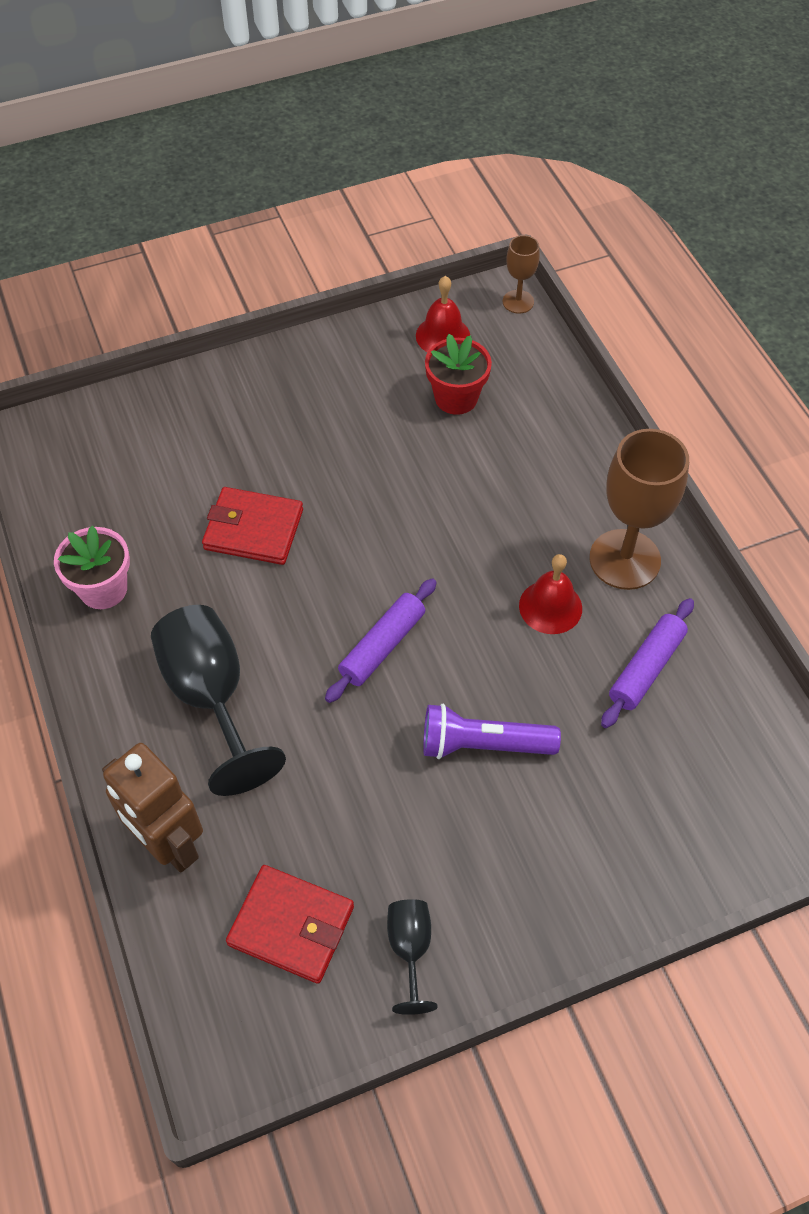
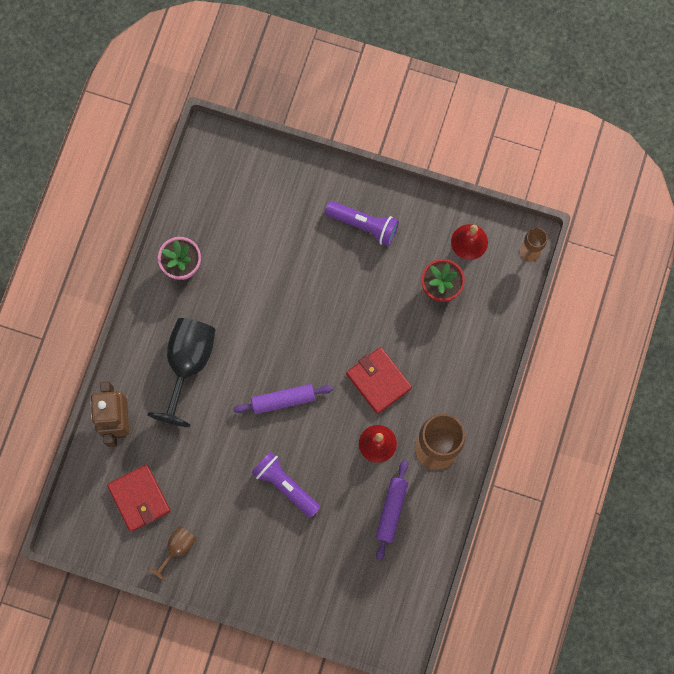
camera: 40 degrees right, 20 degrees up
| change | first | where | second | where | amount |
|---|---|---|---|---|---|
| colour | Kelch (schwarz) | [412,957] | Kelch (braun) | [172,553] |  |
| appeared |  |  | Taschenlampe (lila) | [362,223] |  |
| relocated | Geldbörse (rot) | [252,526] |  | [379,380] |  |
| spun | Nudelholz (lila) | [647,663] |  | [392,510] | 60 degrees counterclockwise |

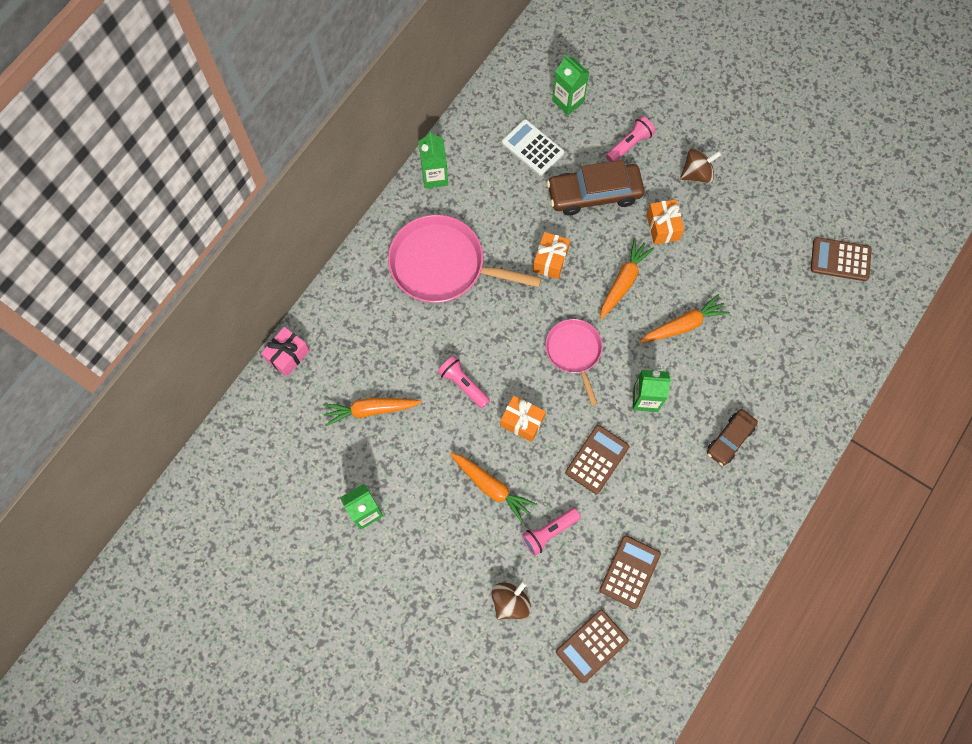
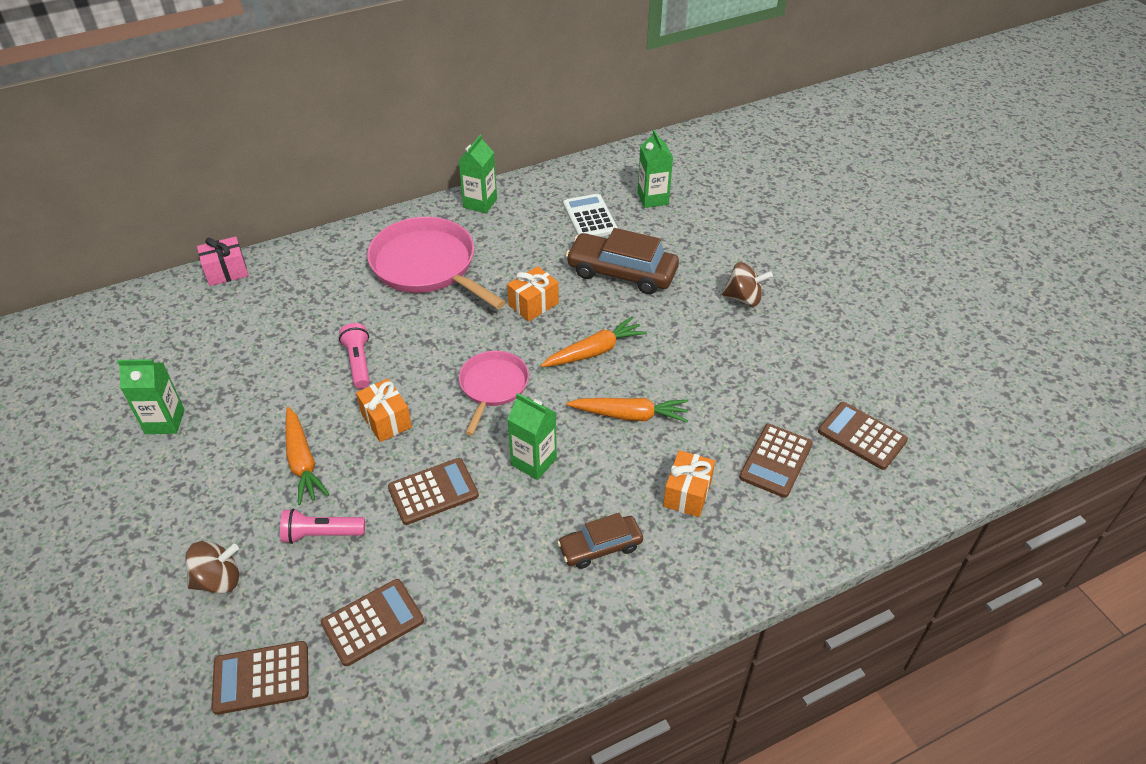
camera: 30 degrees right, 25 degrees down
| change | first | where | second | where | amount |
|---|---|---|---|---|---|
| relocated | Geschenk (orange) | [665,221] |  | [689,483] |  |
| appeared |  |  | Taschenrechner (braun) | [776,461] |  |
| missing | Karotte (orange) | [372,412] |  |  |  |
| missing | Taschenlampe (rosa) | [631,139] |  |  |  |

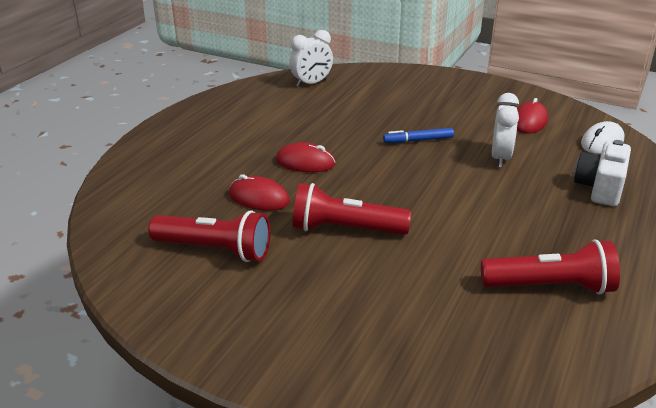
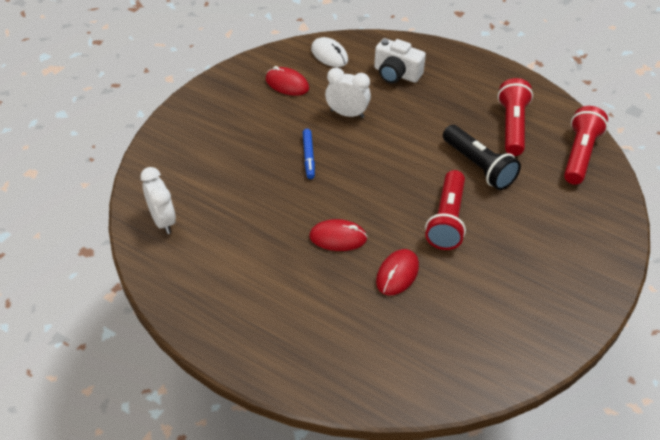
camera: 85 degrees left, 15 degrees up
| change | first | where | second | where | amount |
|---|---|---|---|---|---|
| spun | Computermaus (rot) | [305,157] |  | [338,235] | 75 degrees clockwise |
| appeared |  |  | Taschenlampe (schwarz) | [482,157] |  |
| relocated | Taschenlampe (rot) | [209,236] |  | [586,145] |  |

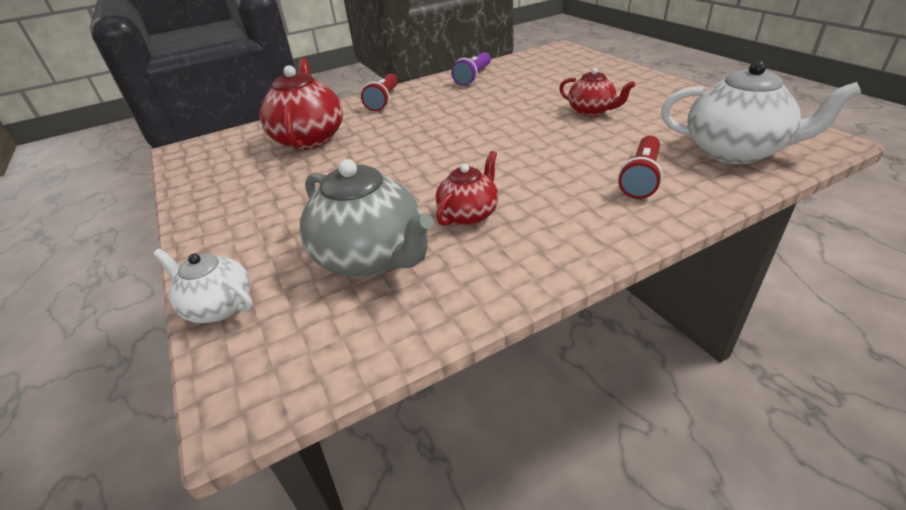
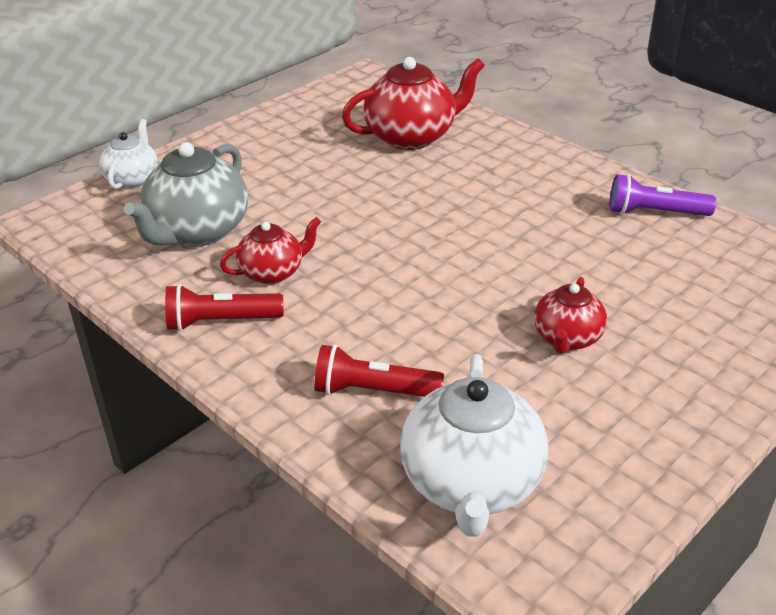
camera: 70 degrees right, 0 degrees up
| change | first | where | second | where | amount |
|---|---|---|---|---|---|
| relocated | Taschenlampe (rot) | [379,92] |  | [224,307] |  |
| spun | Teekanne (rot) | [466,188] |  | [270,250] | 45 degrees counterclockwise |

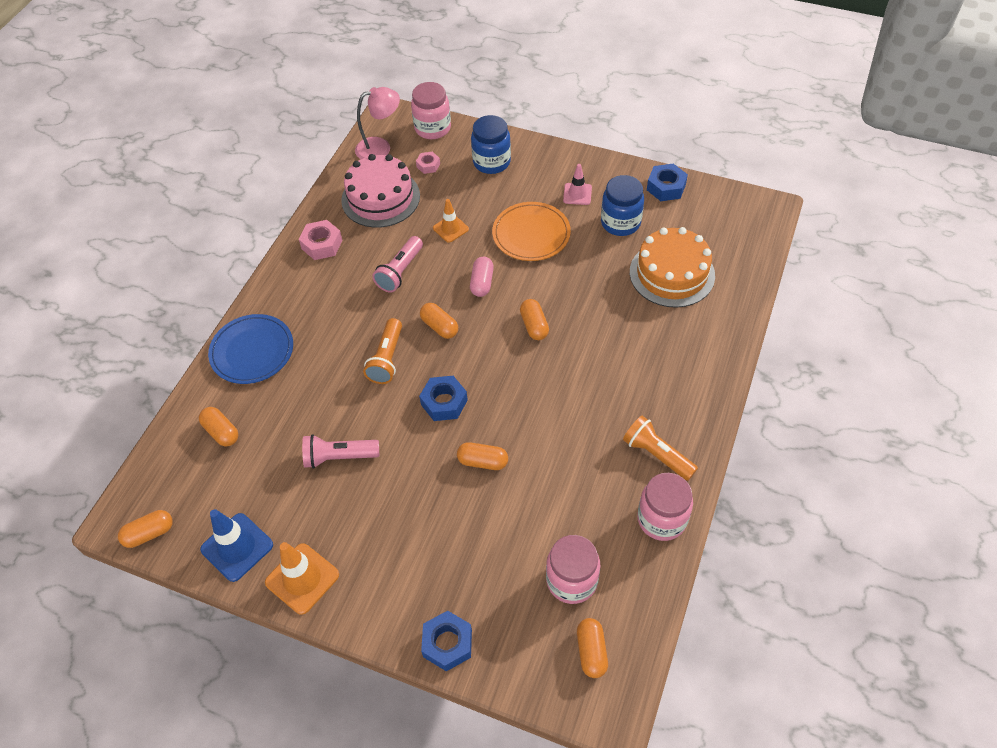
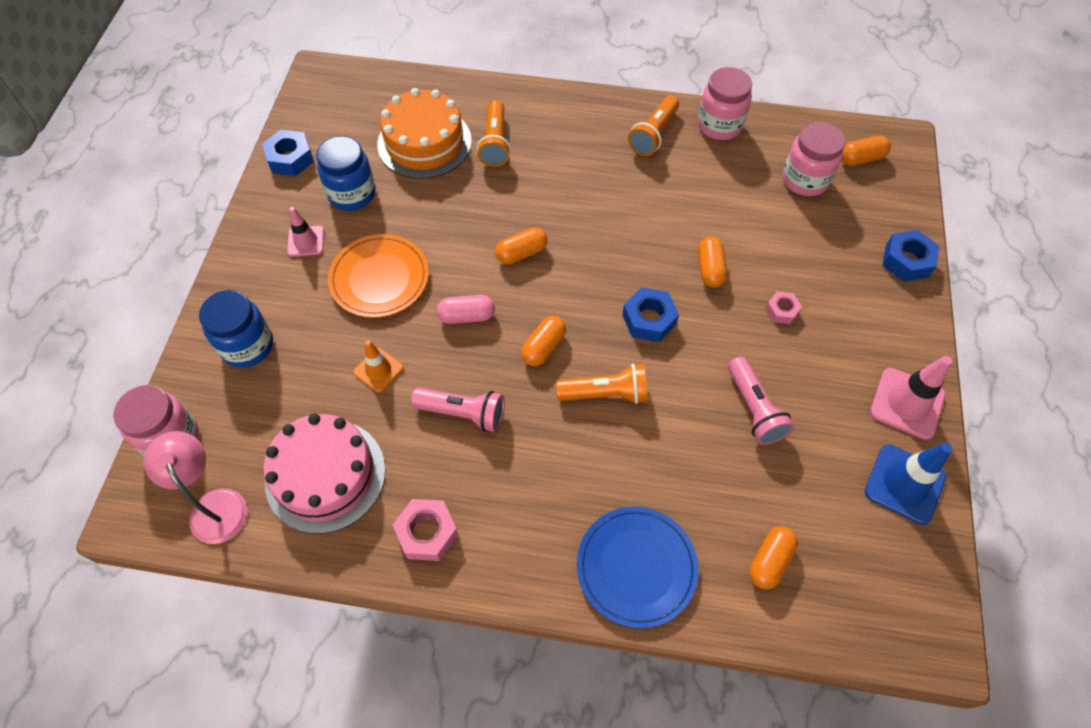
camera: 105 degrees left, 5 degrees up
| change | first | where | second | where | amount |
|---|---|---|---|---|---|
| appeared |  |  | Taschenlampe (orange) | [494,133] |  |
| relocated | Sechskantmutter (rosa) | [428,163] |  | [784,308] |  |
| colour | Leitkegel (orange) | [302,578] | Leitkegel (rosa) | [911,398] |  |
| missing | Kapsel (orange) | [145,529] |  |  |  |

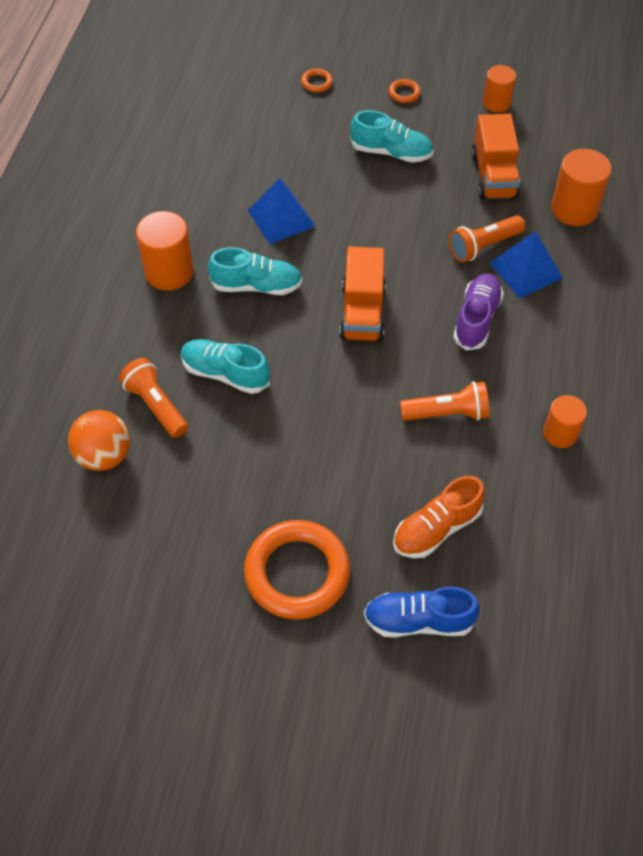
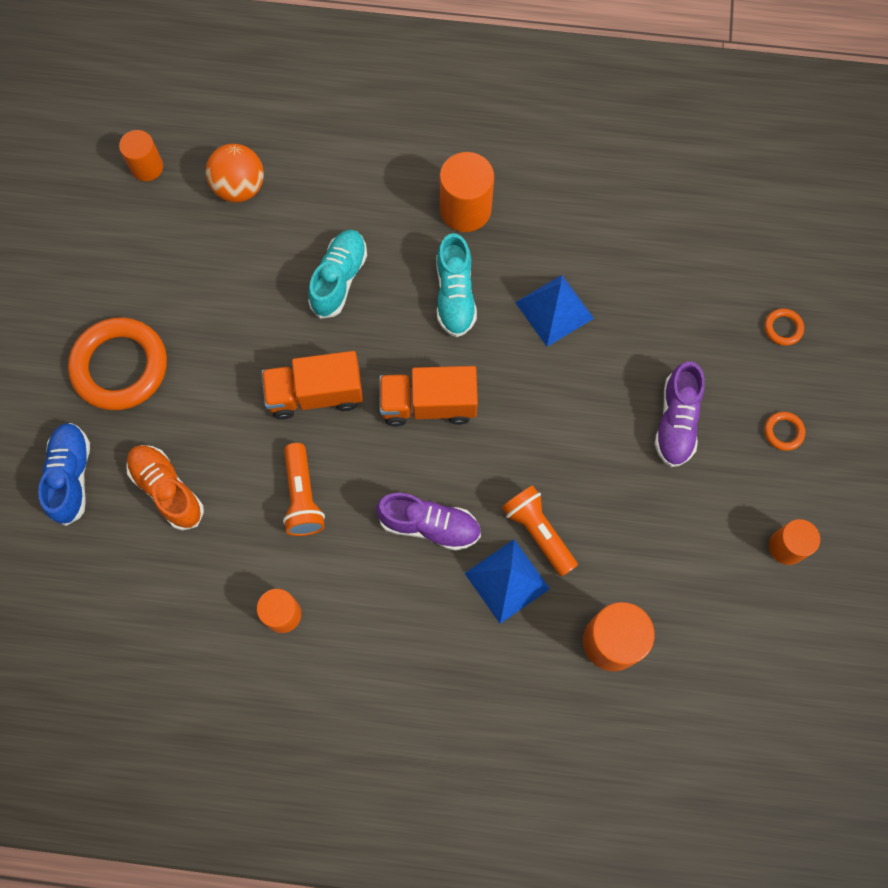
camera: 85 degrees right, 15 degrees up
| change | first | where | second | where | amount |
|---|---|---|---|---|---|
| appeared |  |  | Vollzylinder (orange) | [141,155] |  |
| relocated | Lastwagen (orange) | [496,157] |  | [312,385] |  |
| colour | Schuh (türkis) | [391,136] | Schuh (lila) | [679,414] |  |
| missing | Taschenlampe (orange) | [153,398] |  |  |  |

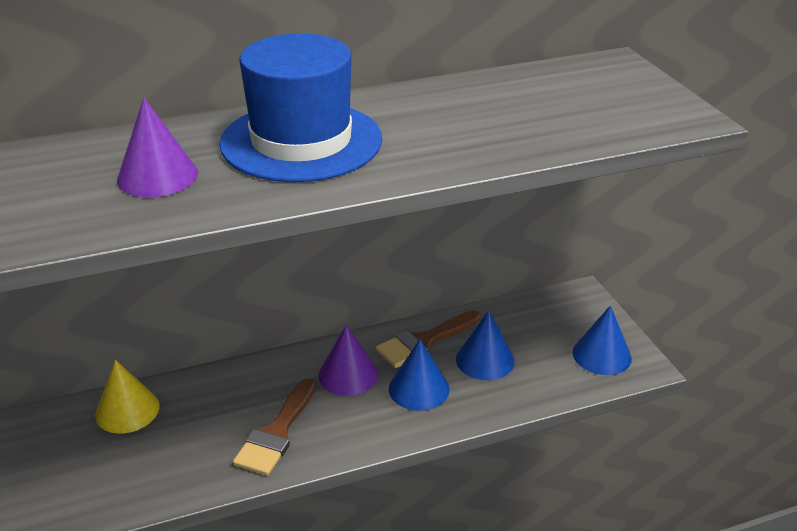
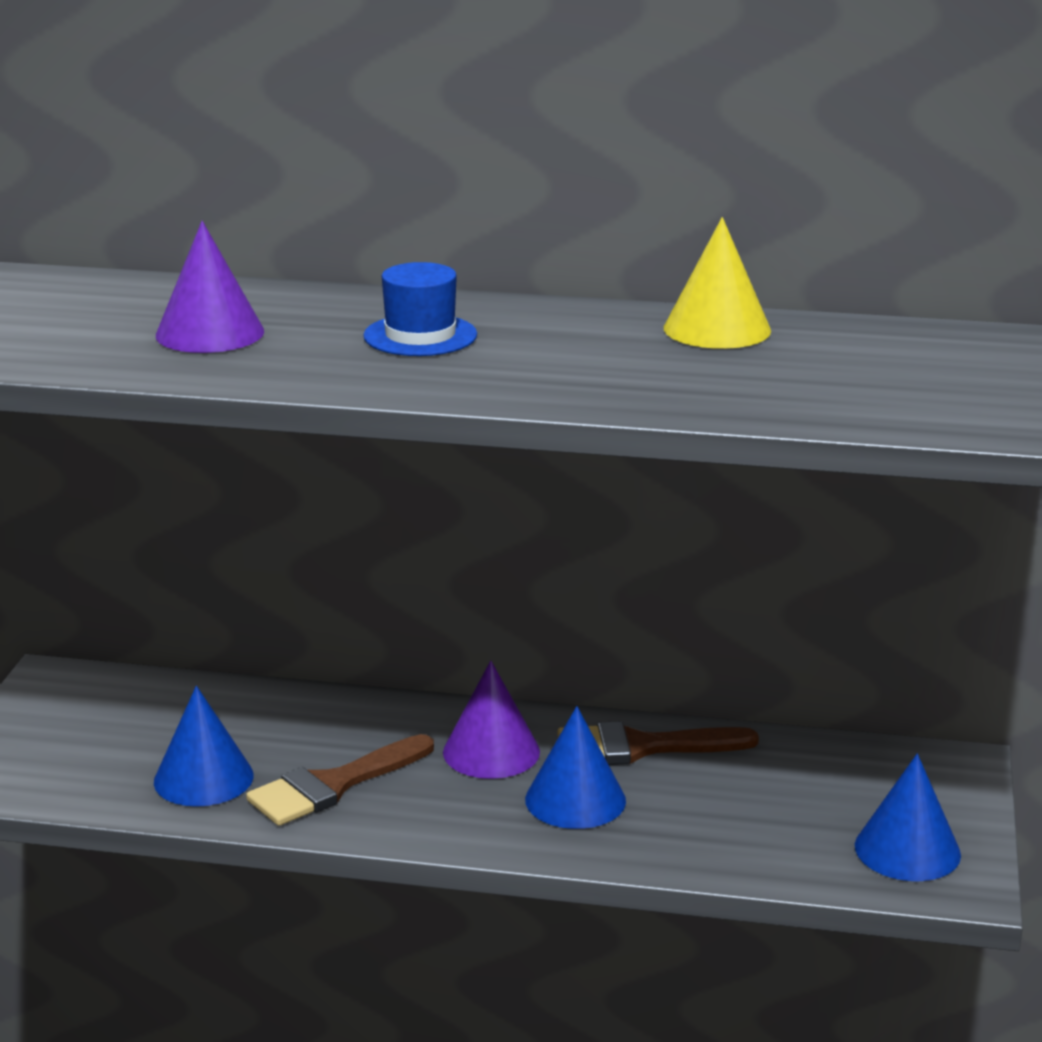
camera: 30 degrees right, 10 degrees down
| change | first | where | second | where | amount |
|---|---|---|---|---|---|
| relocated | Kegel (blau) | [485,345] |  | [204,746] |  |
| size | Hut (blau) | [300,107] |  | [420,309] | x0.49 |
| relocated | Kegel (gelb) | [127,397] |  | [717,283] |  |

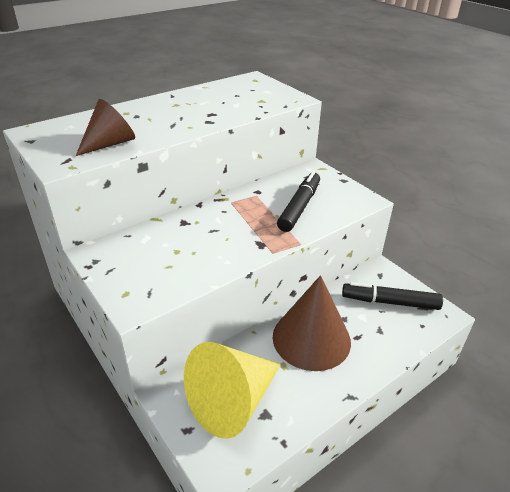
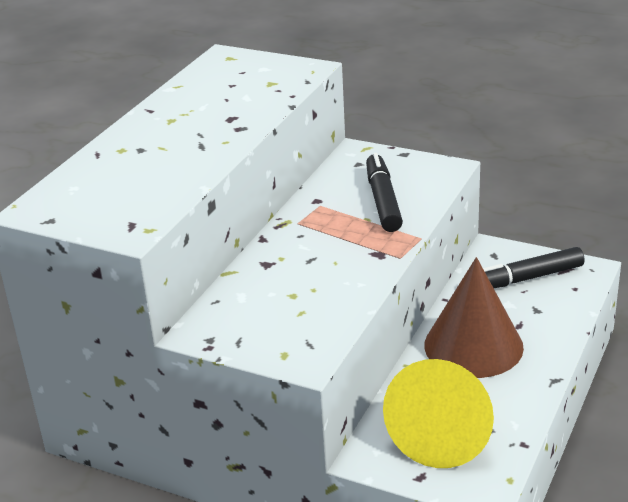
camera: 25 degrees left, 5 degrees down
| change | first | where | second | where | amount |
|---|---|---|---|---|---|
| missing | Kegel (braun) | [105,127] |  |  |  |

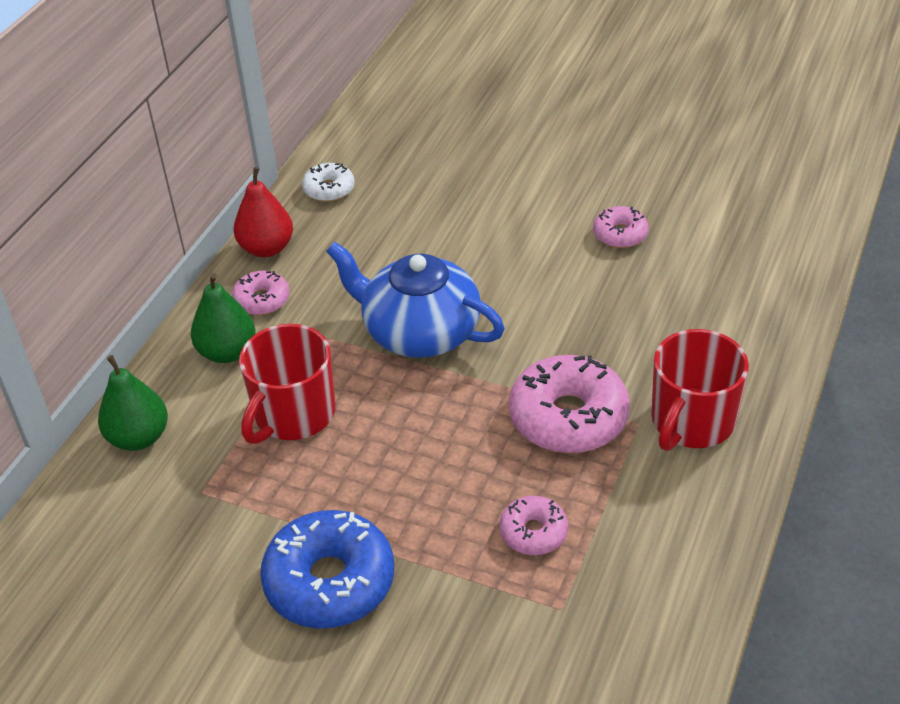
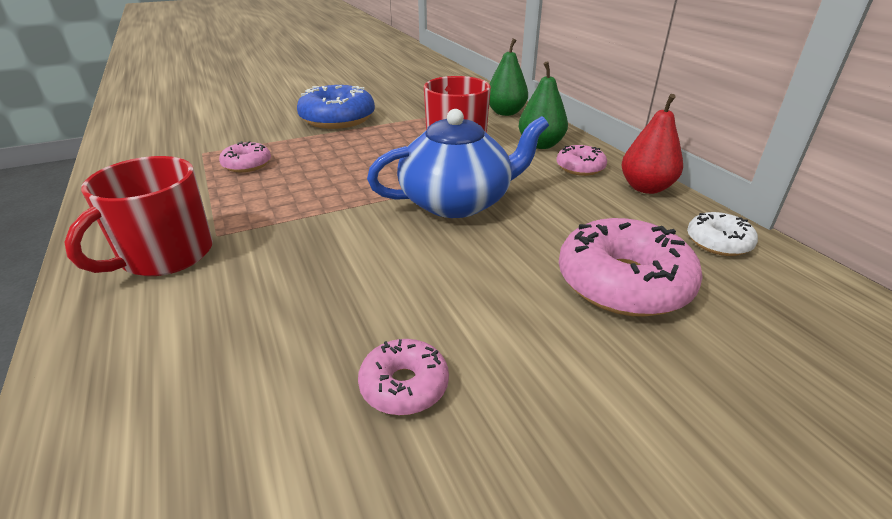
camera: 130 degrees right, 10 degrees down
| change | first | where | second | where | amount |
|---|---|---|---|---|---|
| spun | Tasse (rot) | [700,390] |  | [138,216] | 135 degrees counterclockwise |
| relocated | Donut (rosa) | [569,404] |  | [631,267] |  |

